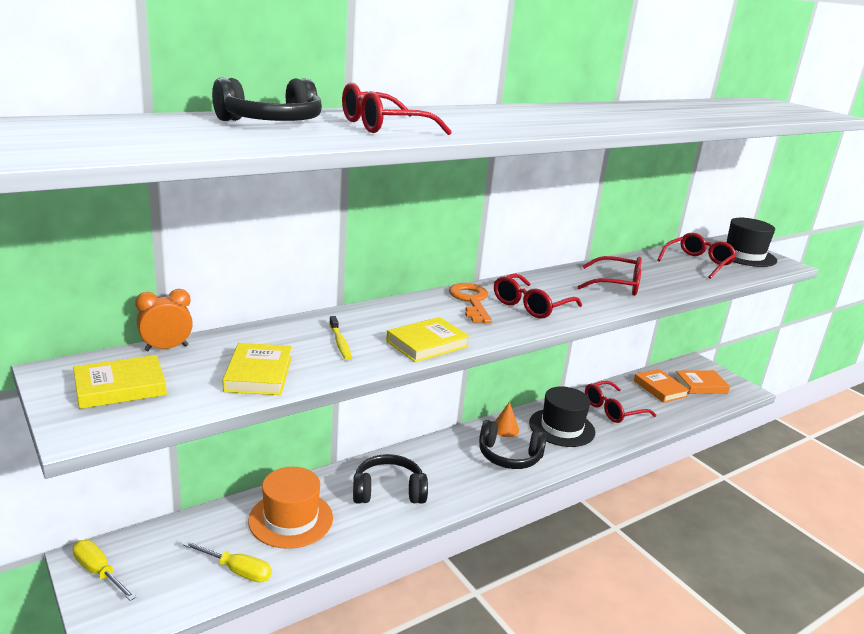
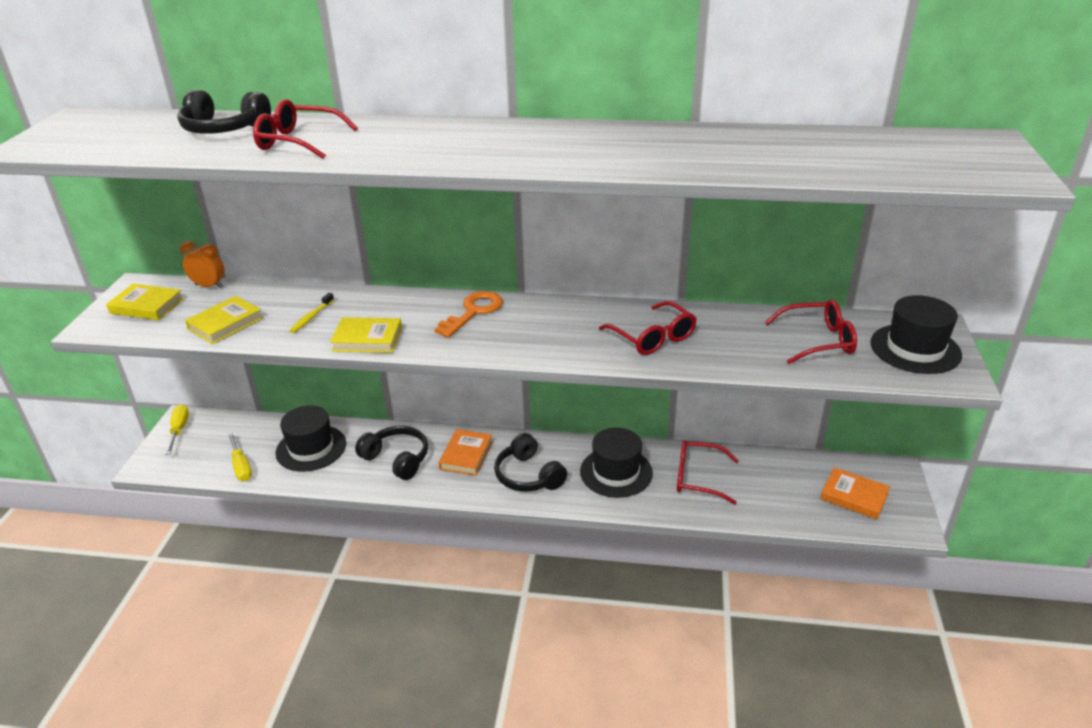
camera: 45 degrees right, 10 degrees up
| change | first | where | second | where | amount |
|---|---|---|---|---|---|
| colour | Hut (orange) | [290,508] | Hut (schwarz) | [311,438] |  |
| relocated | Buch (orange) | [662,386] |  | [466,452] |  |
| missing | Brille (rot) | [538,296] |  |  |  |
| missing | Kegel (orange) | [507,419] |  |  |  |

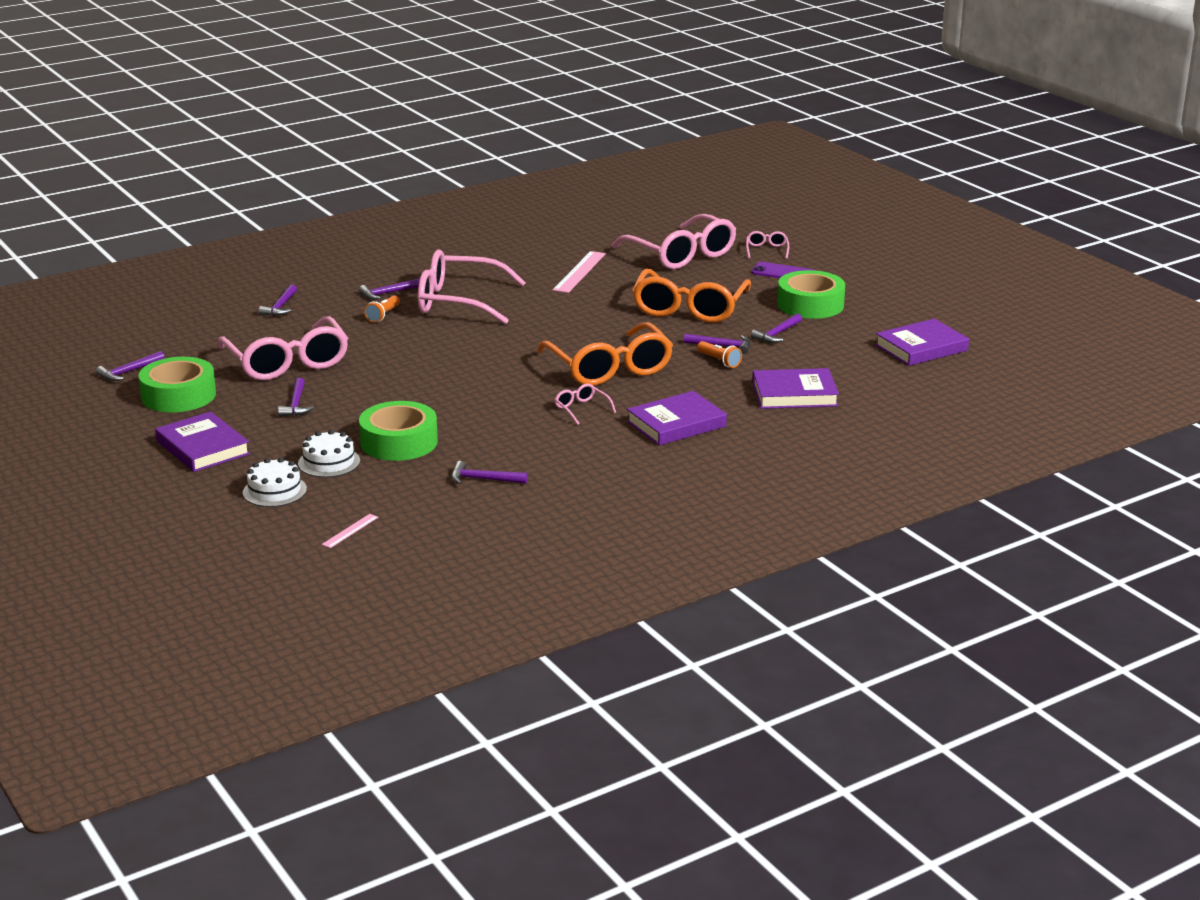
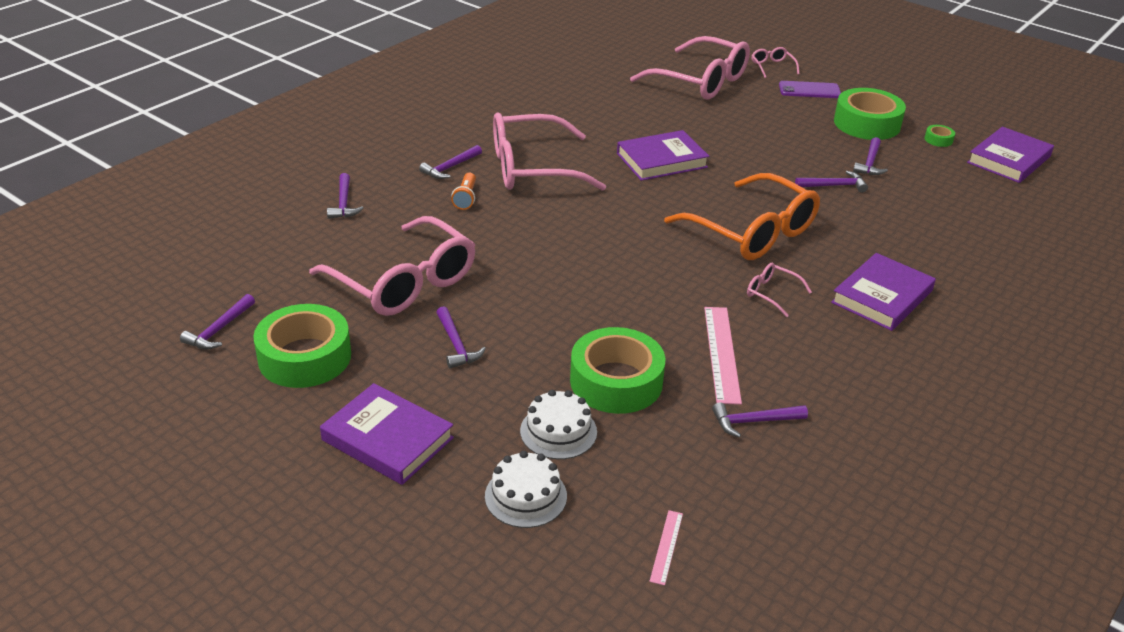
camera: 20 degrees left, 10 degrees up
| change | first | where | second | where | amount |
|---|---|---|---|---|---|
| relocated | Buch (lila) | [795,388] |  | [663,155] |  |
| relocated | Lineal (rosa) | [579,272] |  | [723,356] |  |
| appeared |  |  | Klebeband (grün) | [939,136] |  |
| missing | Brille (orange) | [691,296] |  |  |  |
| missing | Taschenlampe (orange) | [719,354] |  |  |  |

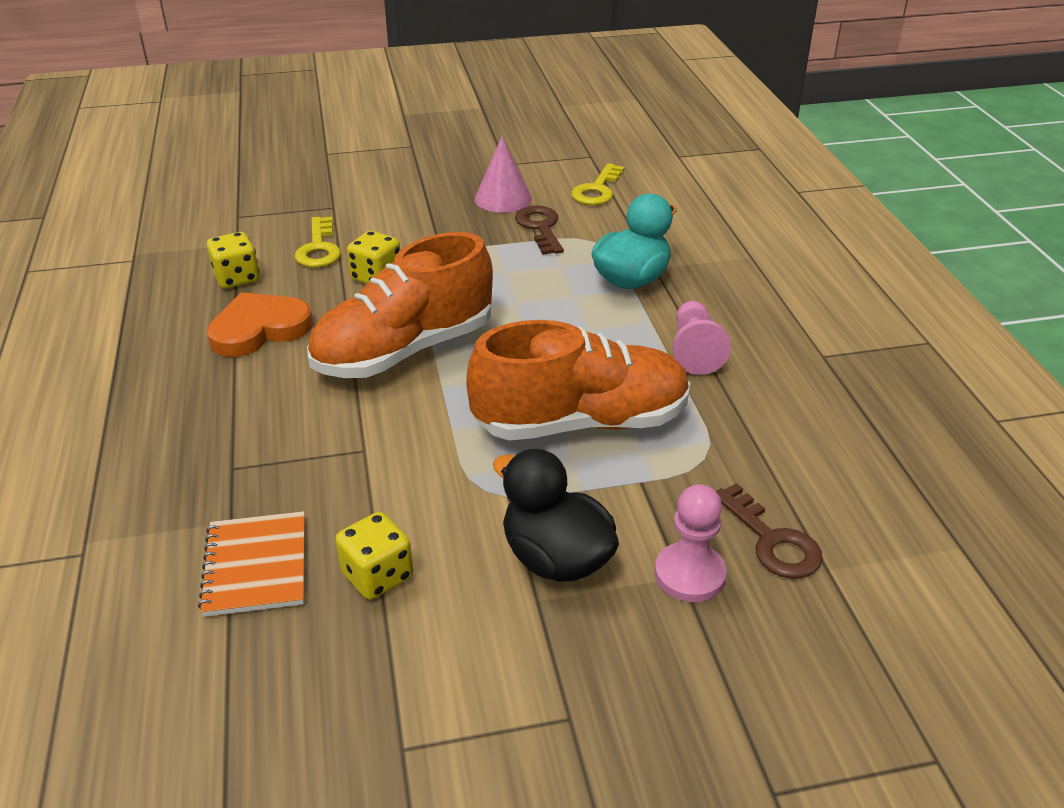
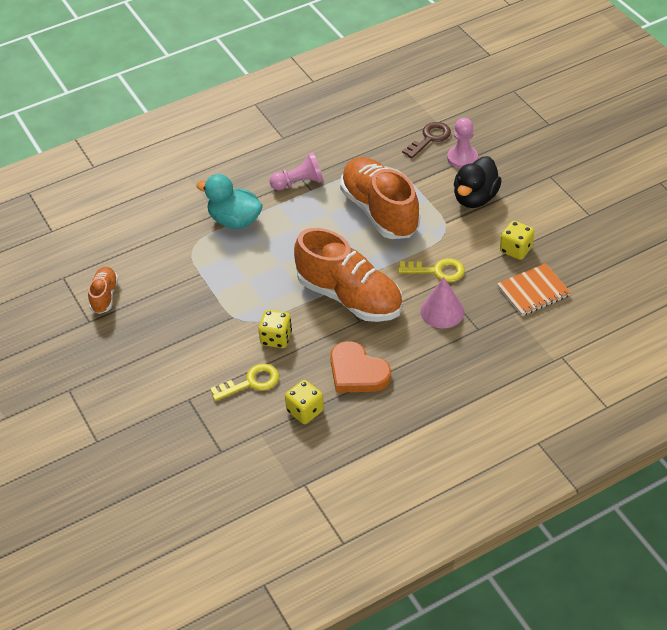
camera: 105 degrees left, 10 degrees up
| change | first | where | second | where | amount |
|---|---|---|---|---|---|
| appeared |  |  | Schuh (orange) | [103,290] |  |
| relocated | Schlüssel (gelb) | [598,184] |  | [431,270] |  |
| relocated | Kegel (rosa) | [503,174] |  | [442,302] |  |
| missing | Schlüssel (braun) | [539,230] |  |  |  |

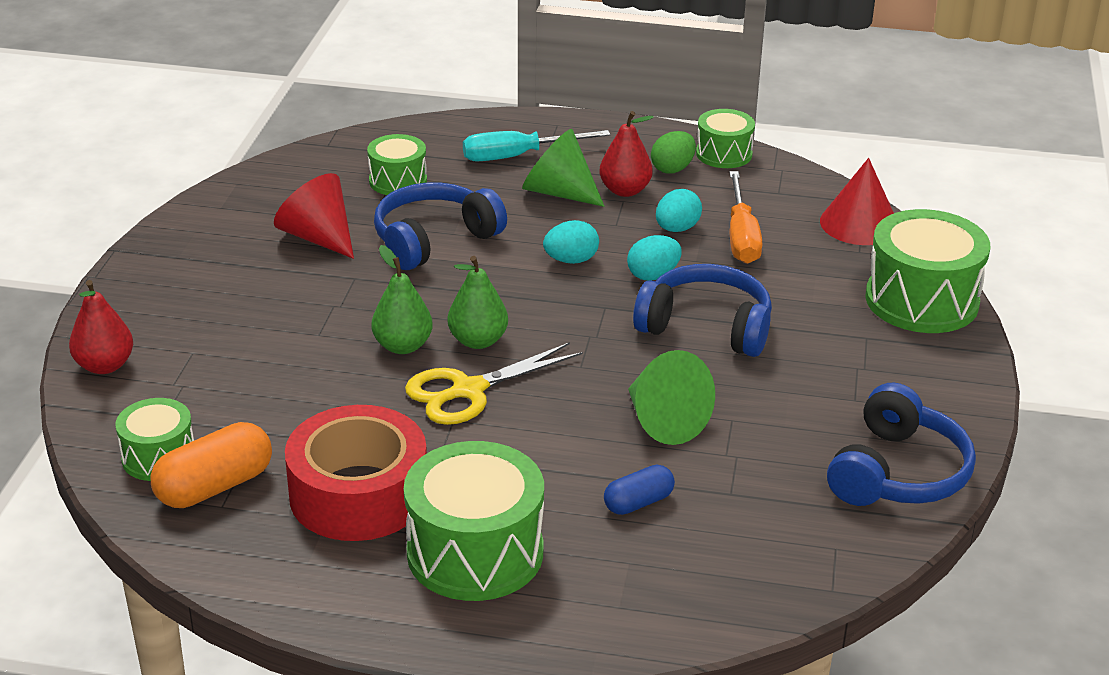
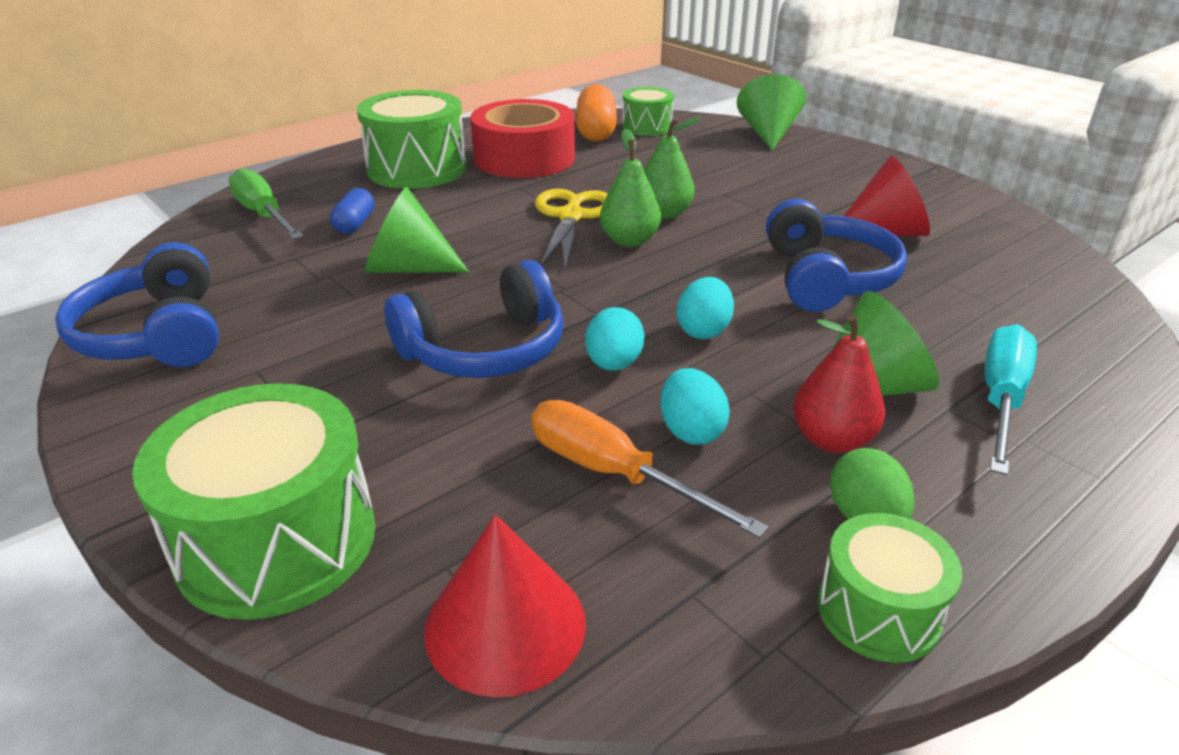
camera: 130 degrees right, 0 degrees up
| change | first | where | second | where | amount |
|---|---|---|---|---|---|
| appeared |  |  | Schraubenzieher (grün) | [265,203] |  |
| exchanged | Birne (rot) | [101,327] | Kegel (grün) | [771,112] |  |
| missing | Trommel (grün) | [397,164] |  |  |  |

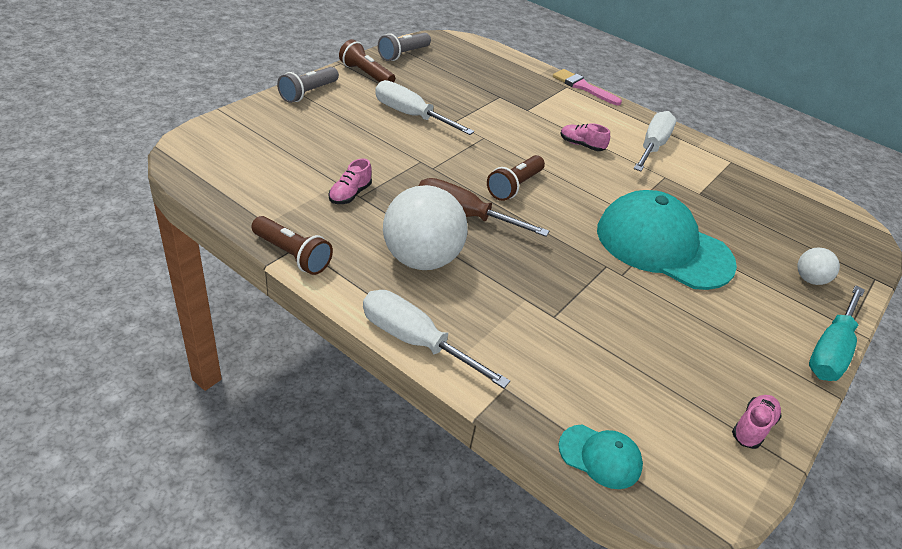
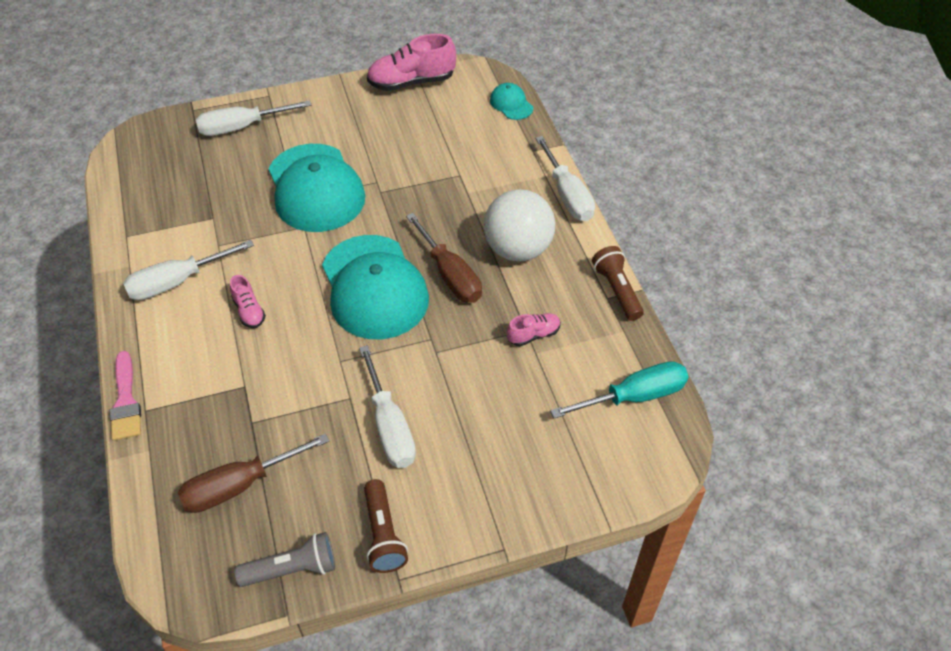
camera: 140 degrees left, 10 degrees up
| change | first | where | second | where | amount |
|---|---|---|---|---|---|
| appeared |  |  | Schraubenzieher (braun) | [253,473] |  |
| exchanged | Ball (weiß) | [818,266] | Schraubenzieher (weiß) | [254,118] |  |
| exchanged | Taschenlampe (braun) | [516,178] | Kappe (türkis) | [375,287] |  |
| size | Schuh (rosa) | [757,422] |  | [411,62] | x1.93 |
| relocated | Schraubenzieher (türkis) | [837,333] |  | [619,389] |  |
| missing | Taschenlampe (grau) | [308,85] |  |  |  |

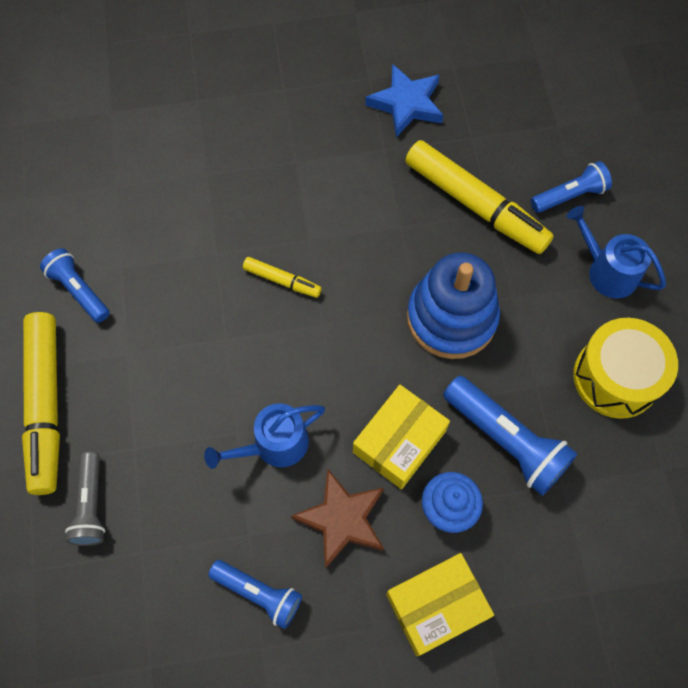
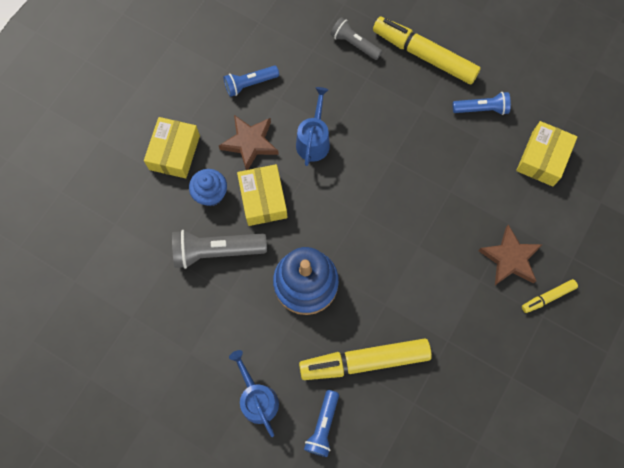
camera: 130 degrees right, 5 degrees up
| change | first | where | second | where | amount |
|---|---|---|---|---|---|
| colour | Taschenlampe (blau) | [510,435] | Taschenlampe (grau) | [219,249] |  |
| spun | Gießkanne (blau) | [616,252] |  | [254,393] | 105 degrees counterclockwise |
| appeared |  |  | Stern (braun) | [510,255] |  |
| appeared |  |  | Schachtel (gelb) | [546,153] |  |
| relocated | Filzstift (gelb) | [282,277] |  | [550,296] |  |
| missing | Stern (blau) | [404,100] |  |  |  |
| missing | Trommel (gelb) | [625,368] |  |  |  |

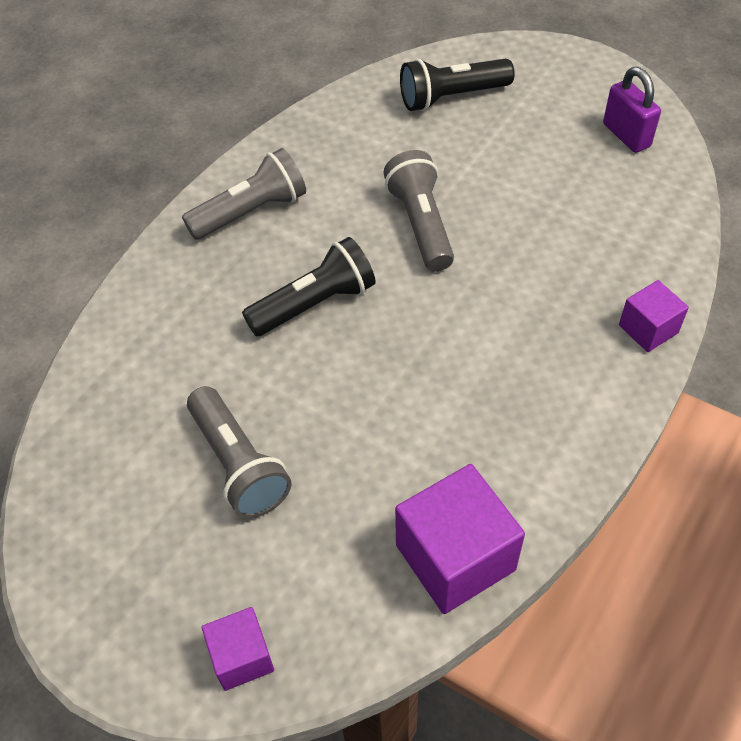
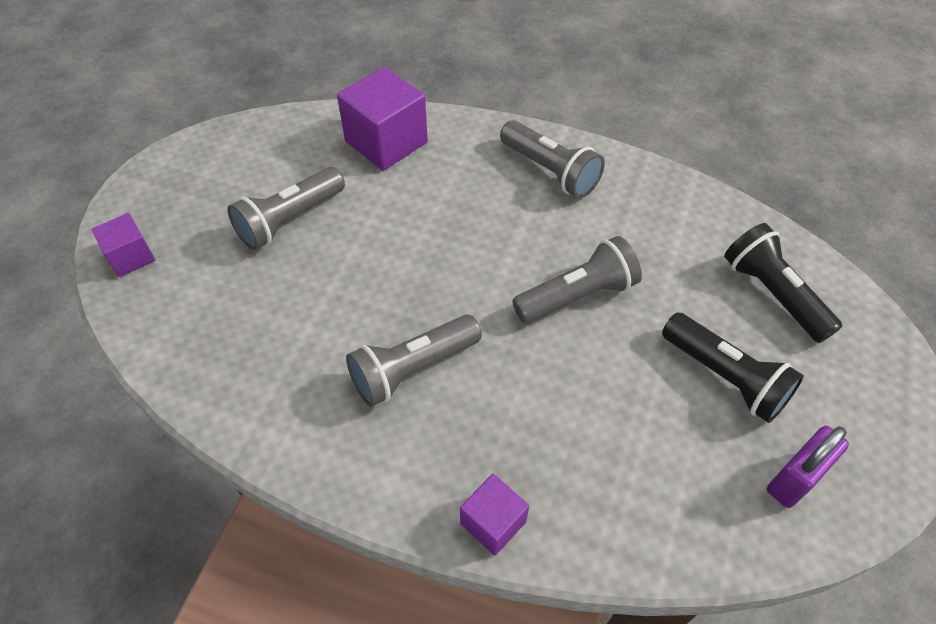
camera: 75 degrees right, 0 degrees up
| change | first | where | second | where | amount |
|---|---|---|---|---|---|
| relocated | Kubus (lila) | [460,539] |  | [382,119] |  |
| appeared |  |  | Taschenlampe (grau) | [414,360] |  |
| relocated | Taschenlampe (schwarz) | [309,286] |  | [733,368] |  |

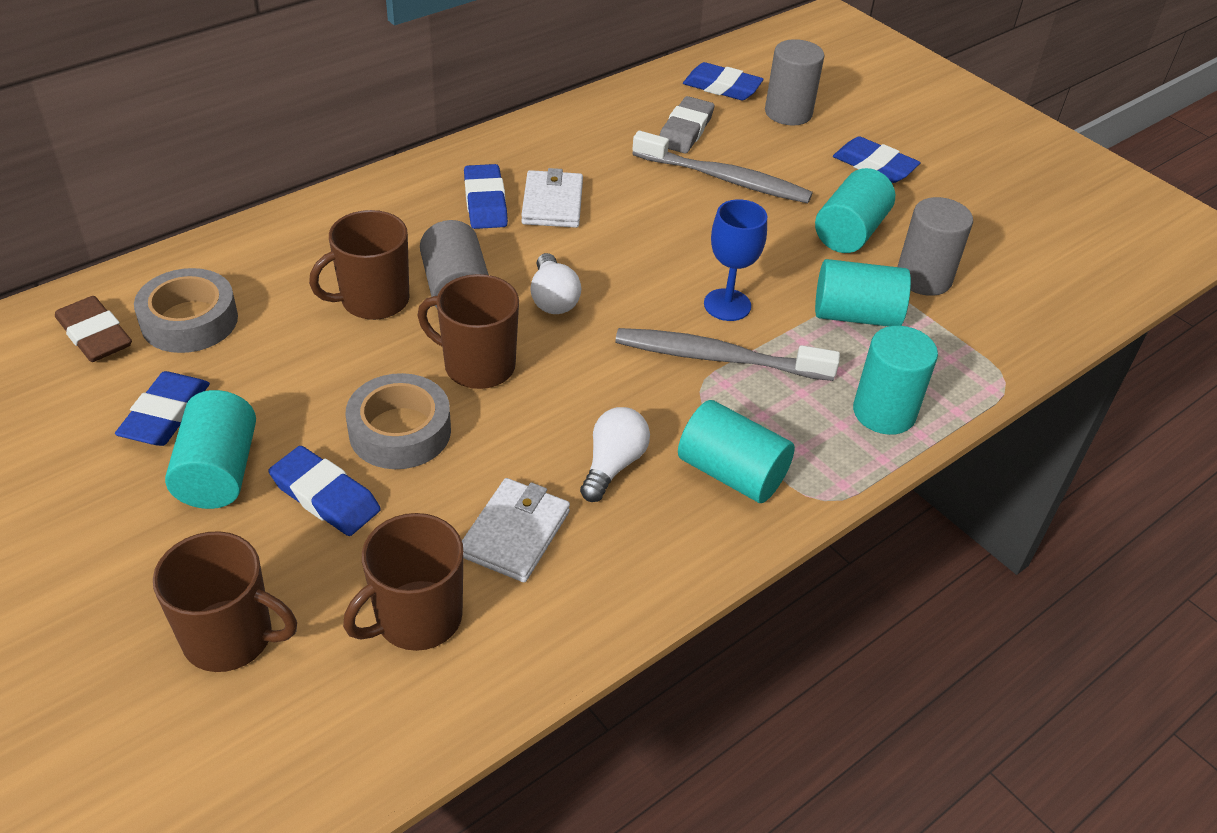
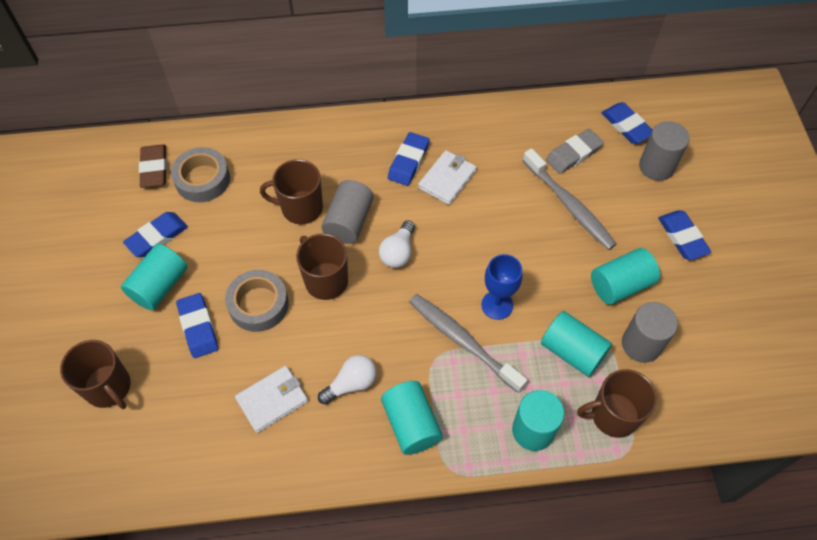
camera: 35 degrees right, 15 degrees up
| change | first | where | second | where | amount |
|---|---|---|---|---|---|
| relocated | Tasse (braun) | [403,582] |  | [617,403] |  |

